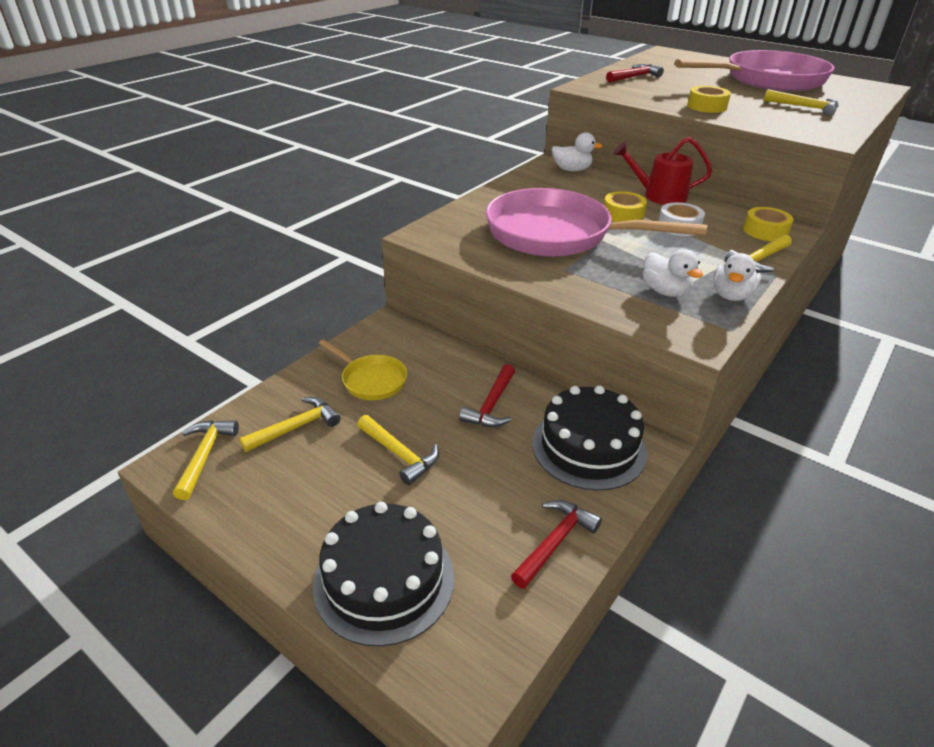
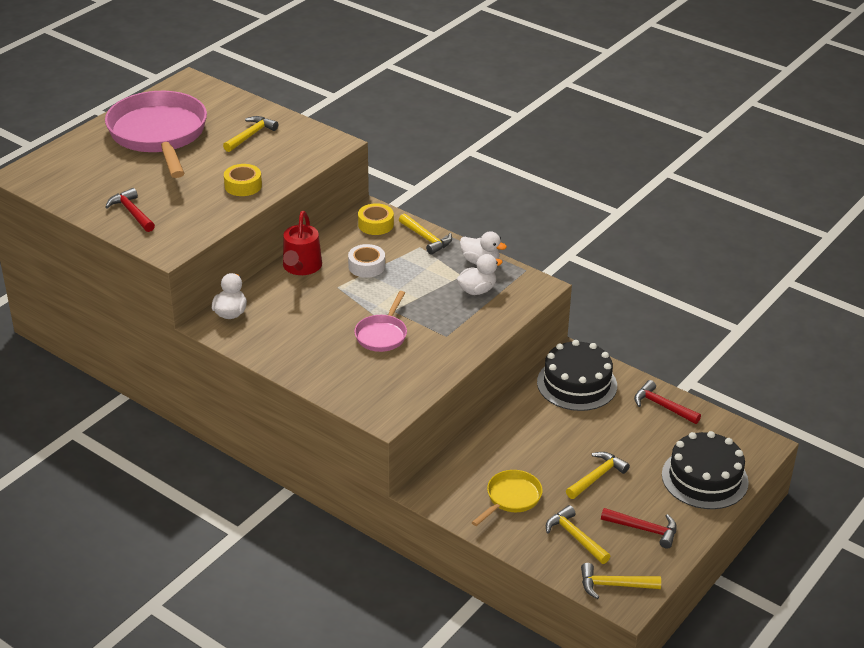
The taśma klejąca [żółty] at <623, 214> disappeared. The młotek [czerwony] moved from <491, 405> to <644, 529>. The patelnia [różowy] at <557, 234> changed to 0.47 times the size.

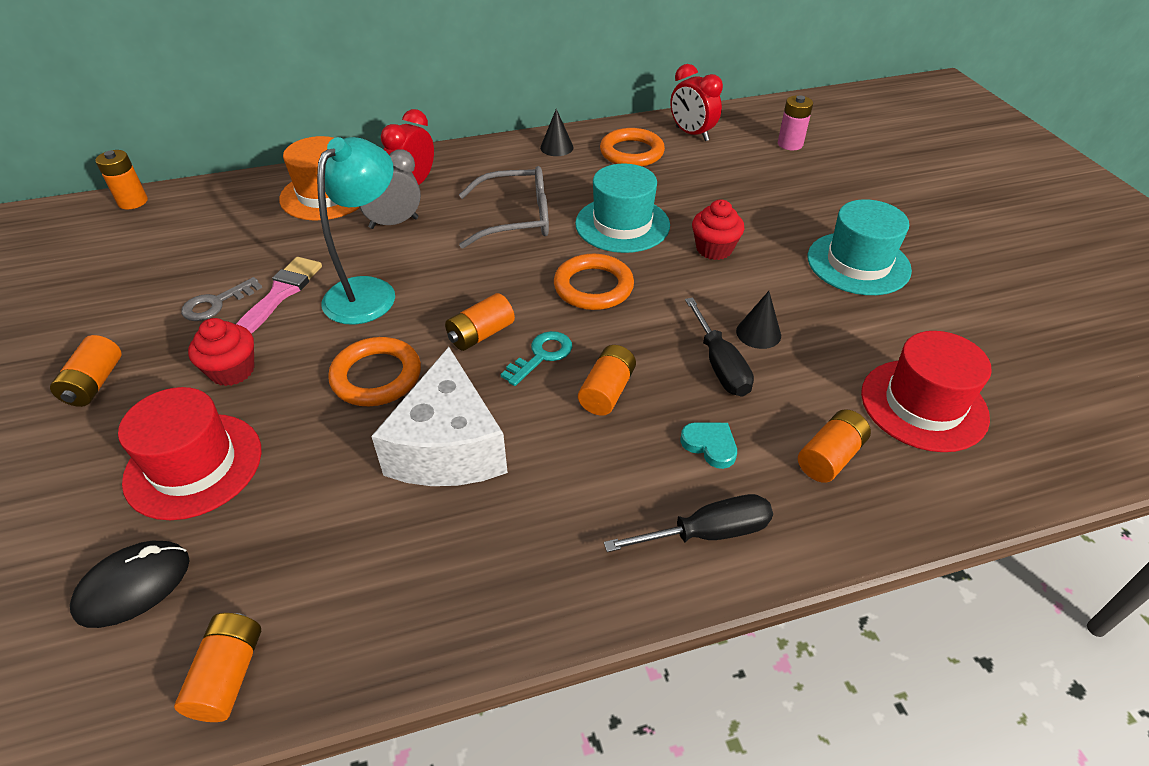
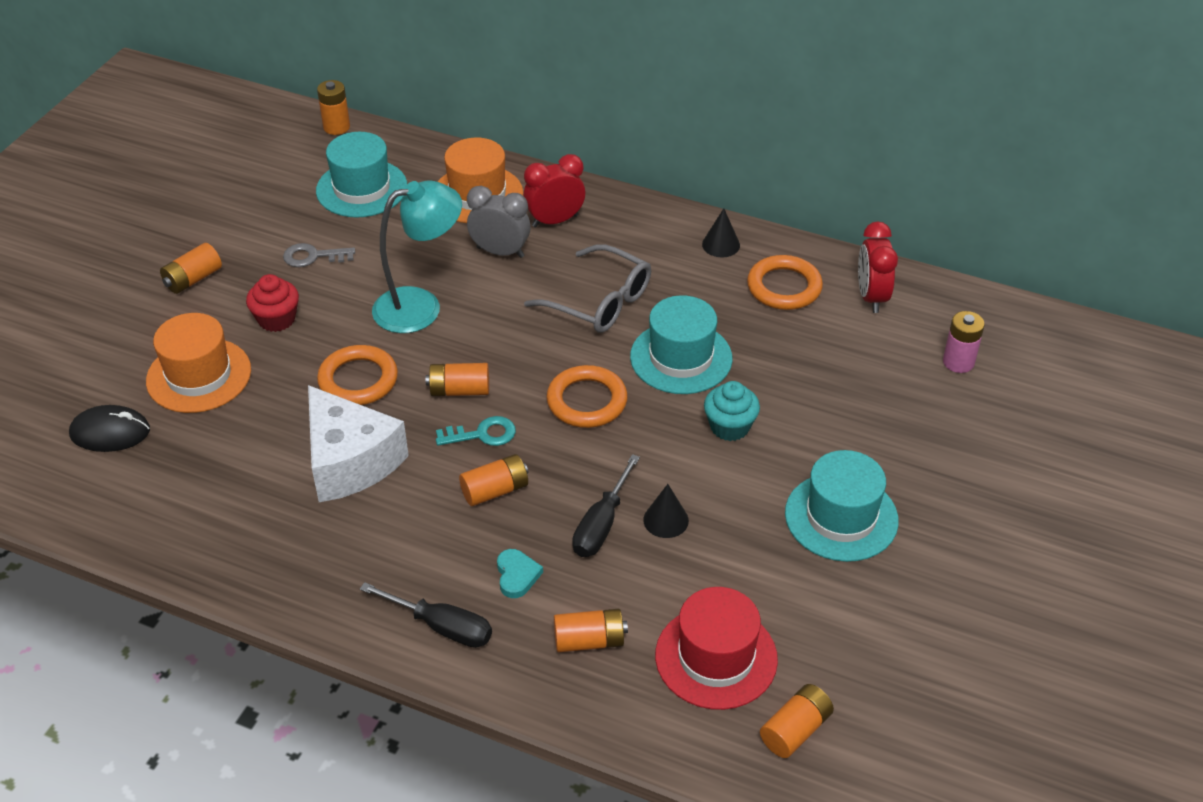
The pędzel [różowy] at <280, 294> disappeared. The kapelusz [turkusowy] at <361, 188> appeared. The bateria [pomarańczowy] moved from <228, 675> to <795, 730>. The kapelusz [czerwony] at <194, 465> became the kapelusz [pomarańczowy] at <199, 375>. The muffinka [czerwony] at <714, 249> became the muffinka [turkusowy] at <730, 427>. The ser [biały] at <448, 447> turned 75 degrees counterclockwise.

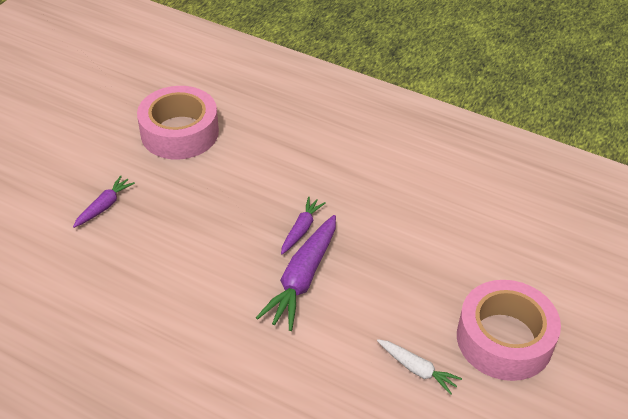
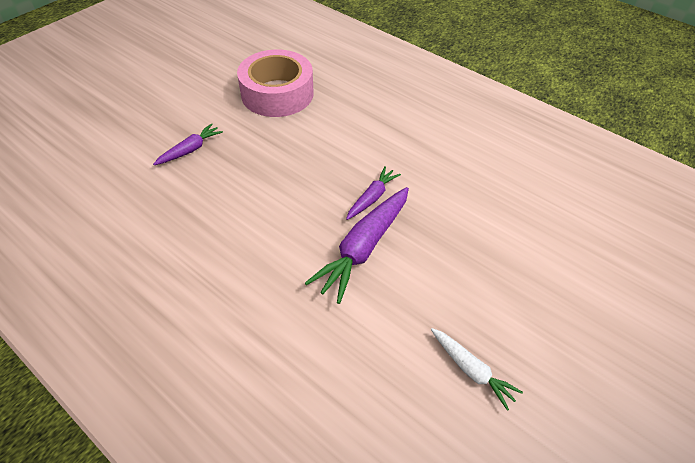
The taśma klejąca [różowy] at <504, 339> disappeared.

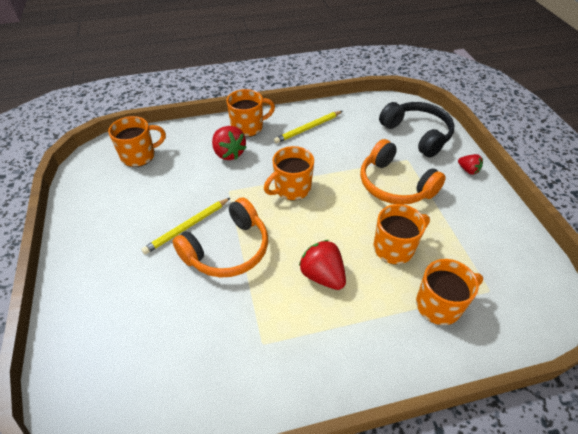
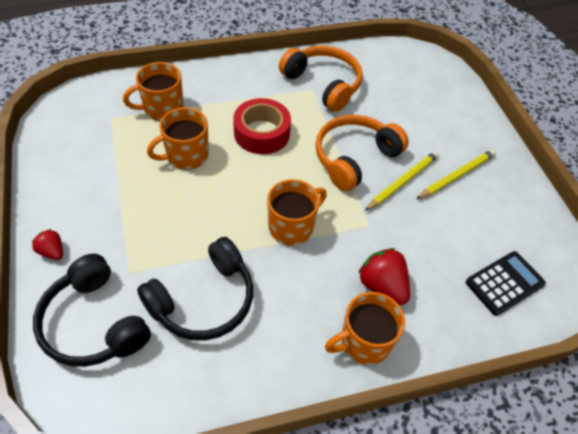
The słuchawki [czarny] at <203, 300> appeared. The ołówek [żółty] moved from <308, 128> to <456, 176>. The słuchawki [pomarańczowy] moved from <394, 185> to <323, 84>. The kubek [pomarańczowy] at <139, 156> was replaced by the kalkulator [czarny] at <504, 283>. The truskawka [czerwony] at <322, 276> was replaced by the taśma klejąca [czerwony] at <262, 133>.

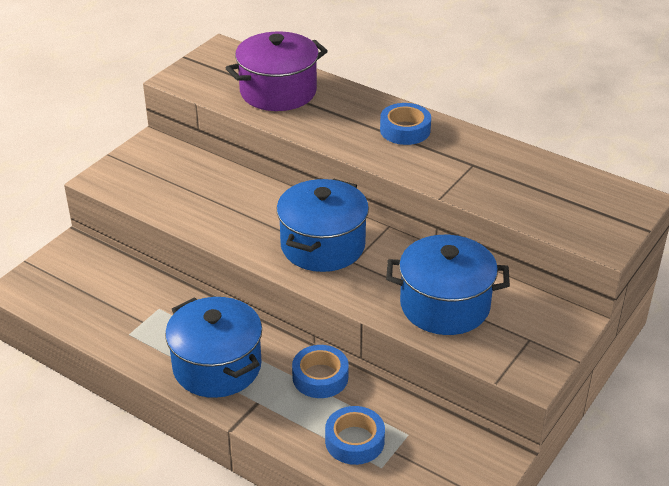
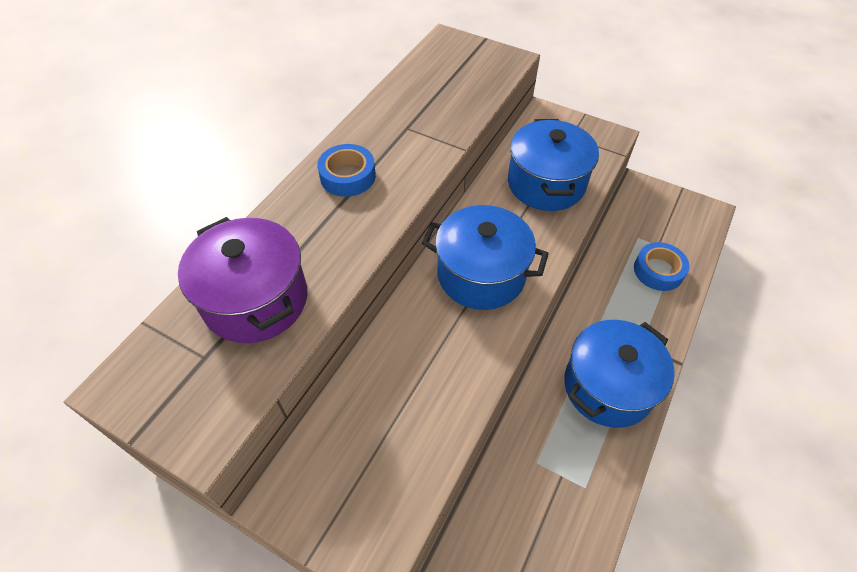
The taśma klejąca [niebieski] at <320, 377> disappeared.

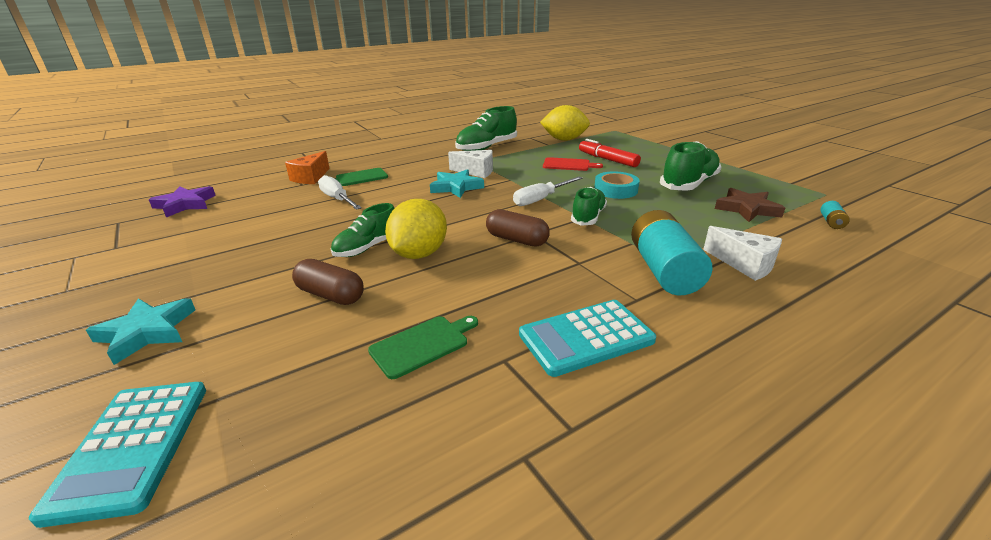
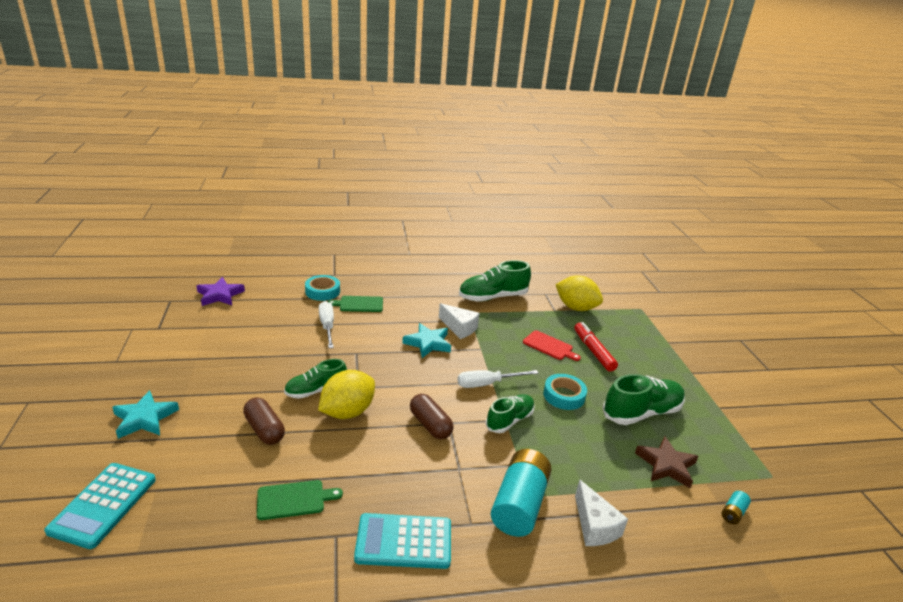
The ser [pomarańczowy] at <311, 177> was replaced by the taśma klejąca [turkusowy] at <322, 291>.

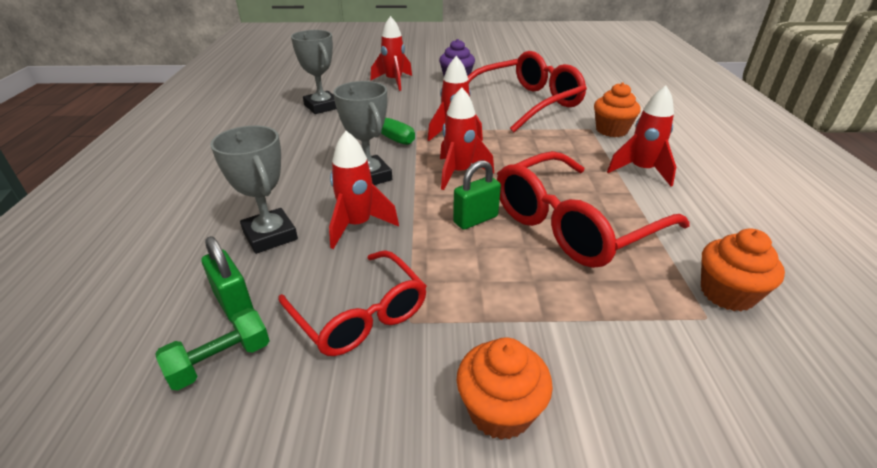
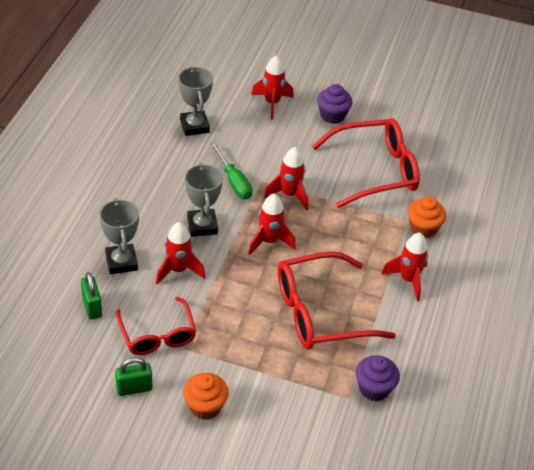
The hantel [zielony] at <220, 361> disappeared. The kłódka [zielony] moved from <475, 219> to <134, 388>. The muffinka [pomarańczowy] at <727, 293> became the muffinka [fioletowy] at <374, 388>.

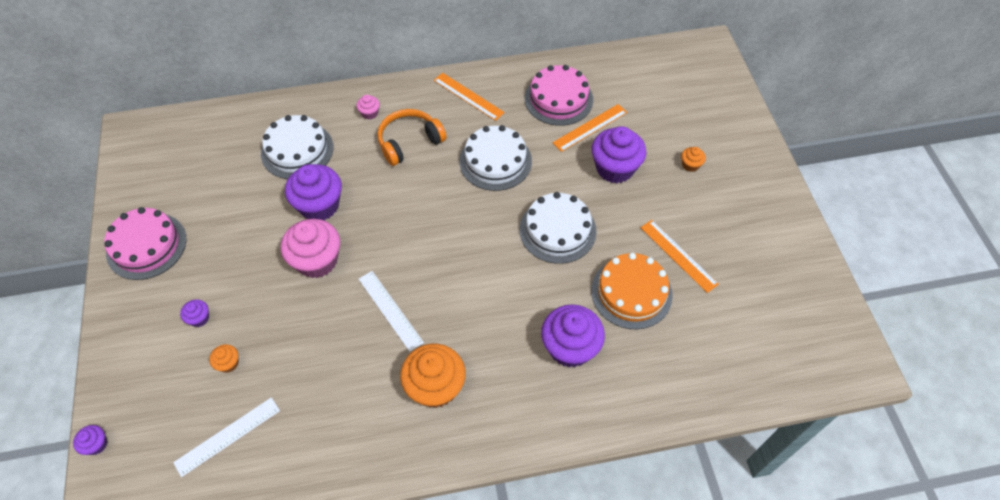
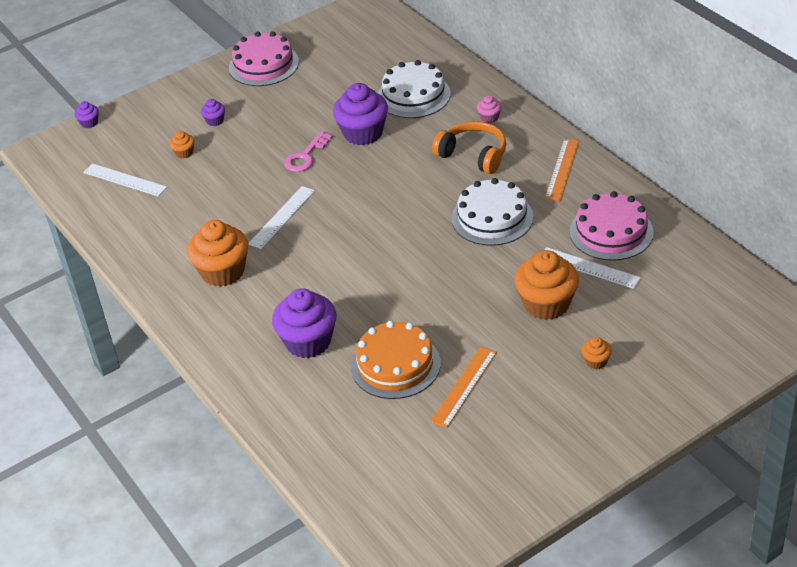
The tort [biały] at <557, 230> disappeared. The muffinka [różowy] at <317, 260> was replaced by the klucz [różowy] at <305, 156>. The linijka [pomarańczowy] at <590, 127> became the linijka [biały] at <589, 268>. The muffinka [fioletowy] at <615, 168> became the muffinka [pomarańczowy] at <546, 304>.

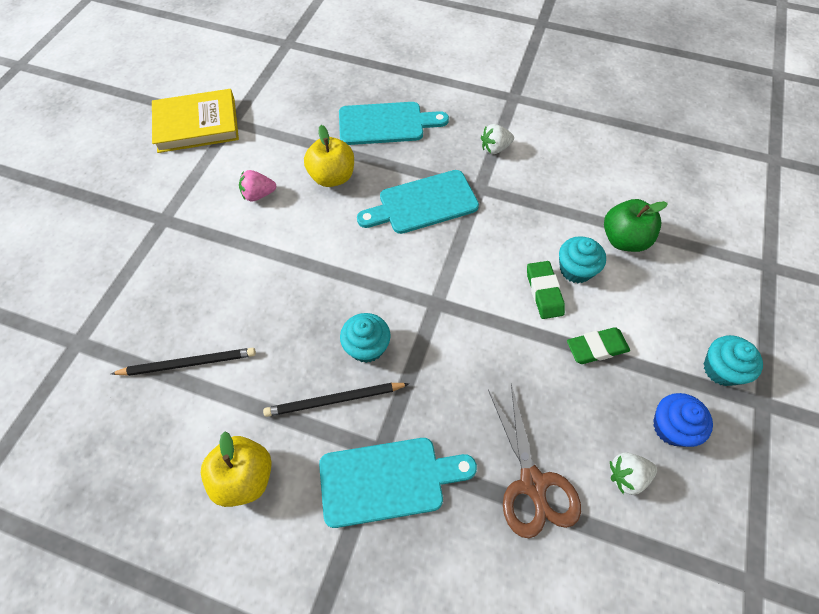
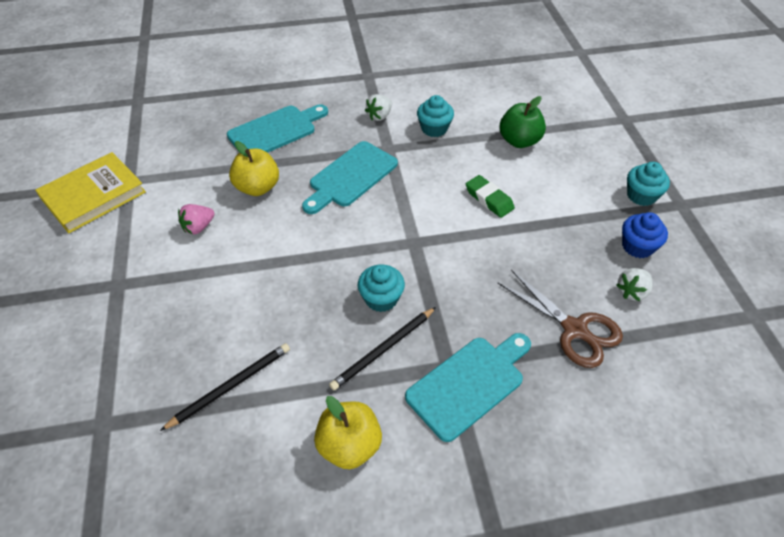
The gumka do mazania [zielony] at <596, 348> disappeared. The muffinka [turkusowy] moved from <575, 269> to <434, 128>.

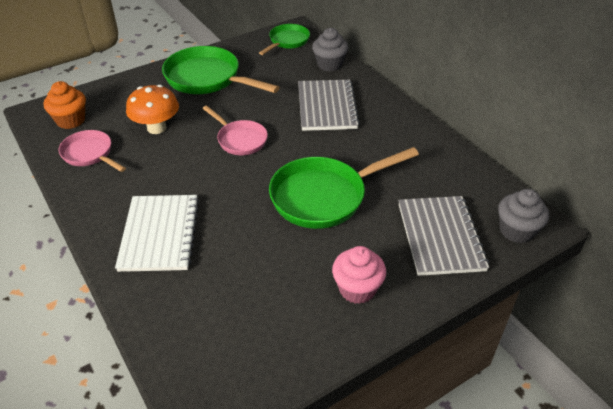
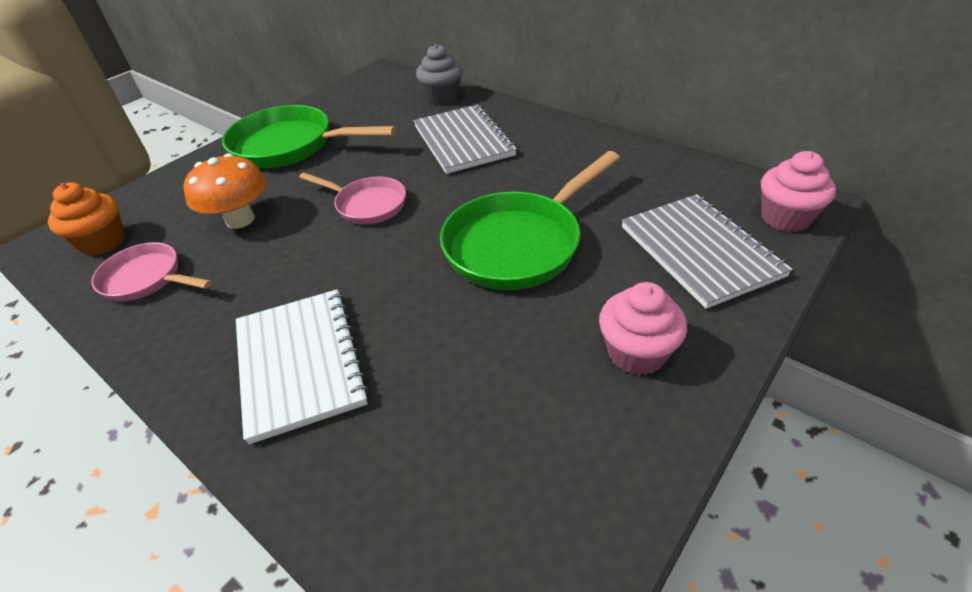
The patelnia [zielony] at <287, 41> disappeared. The muffinka [szary] at <516, 231> became the muffinka [różowy] at <785, 218>.

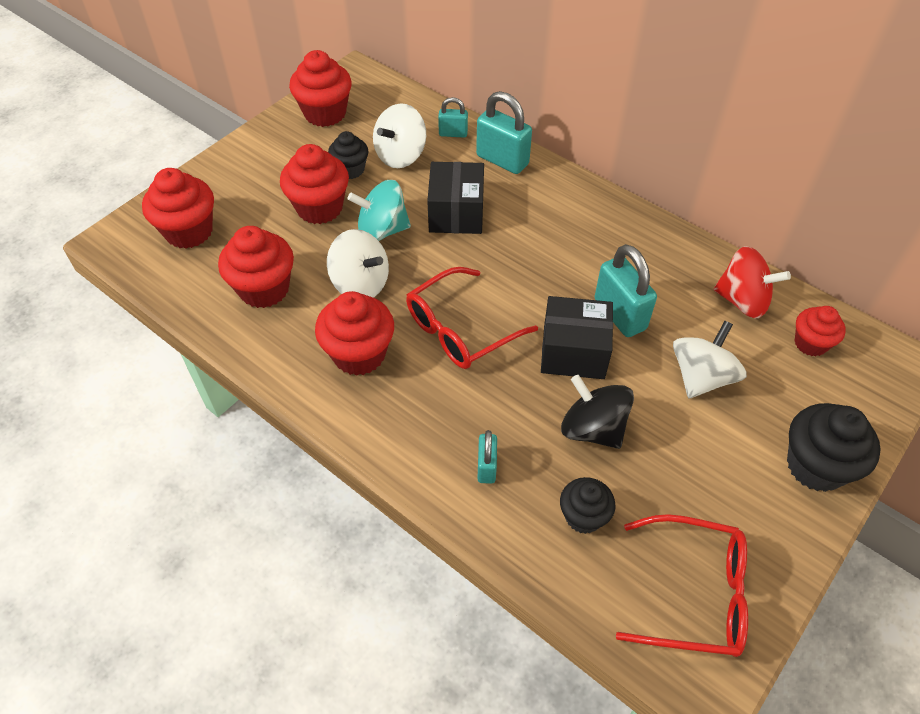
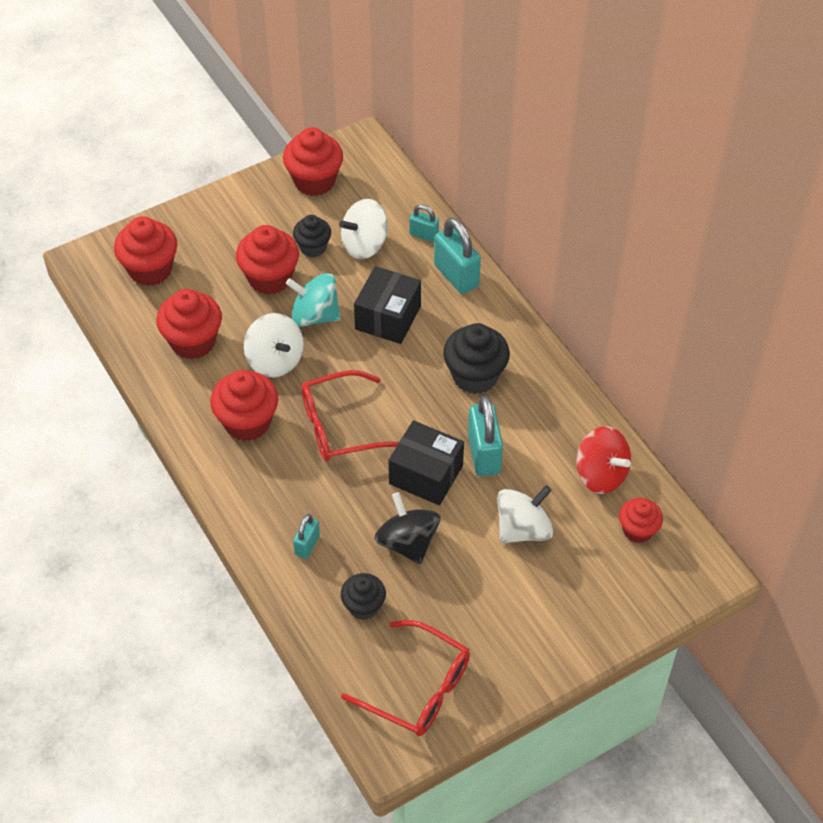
The muffinka [czarny] moved from <815, 466> to <475, 376>.

